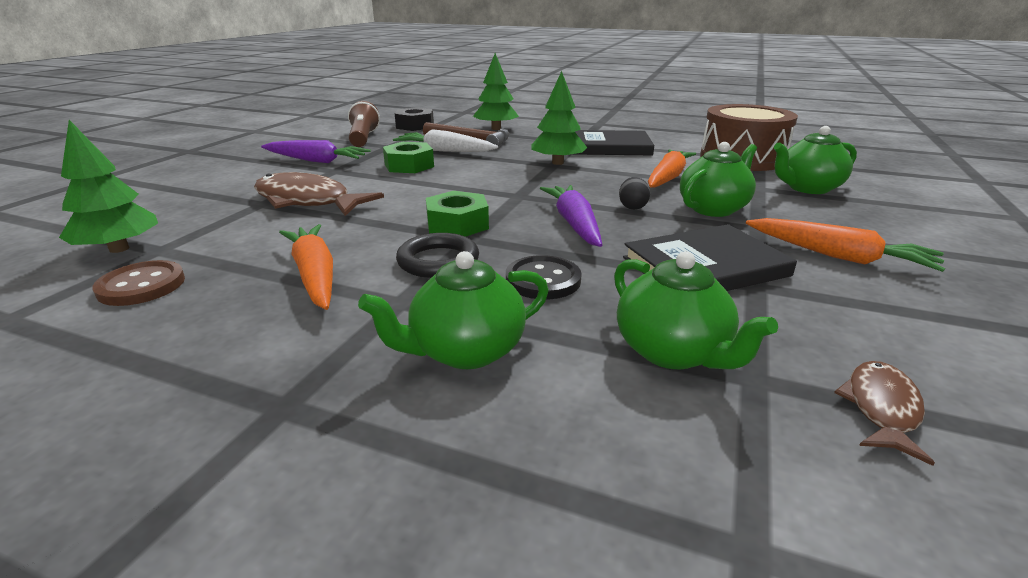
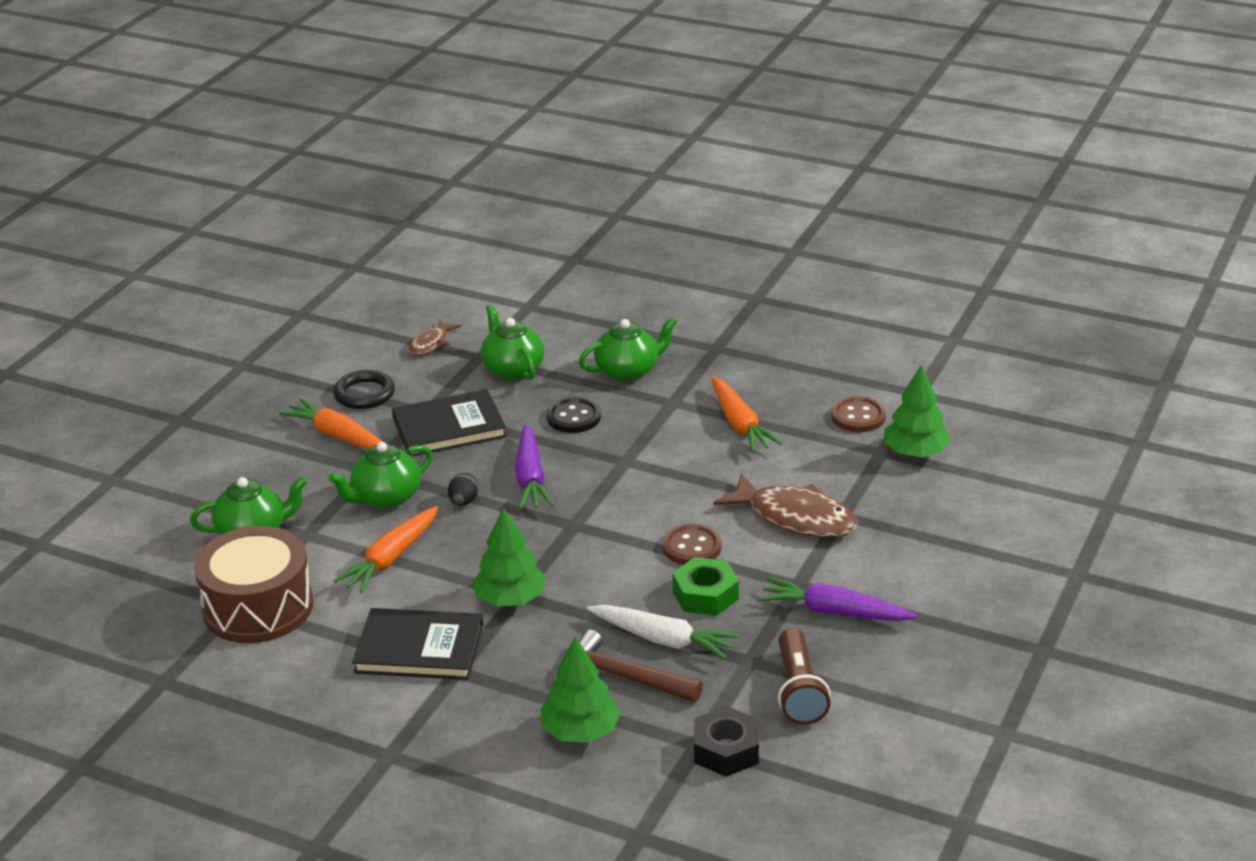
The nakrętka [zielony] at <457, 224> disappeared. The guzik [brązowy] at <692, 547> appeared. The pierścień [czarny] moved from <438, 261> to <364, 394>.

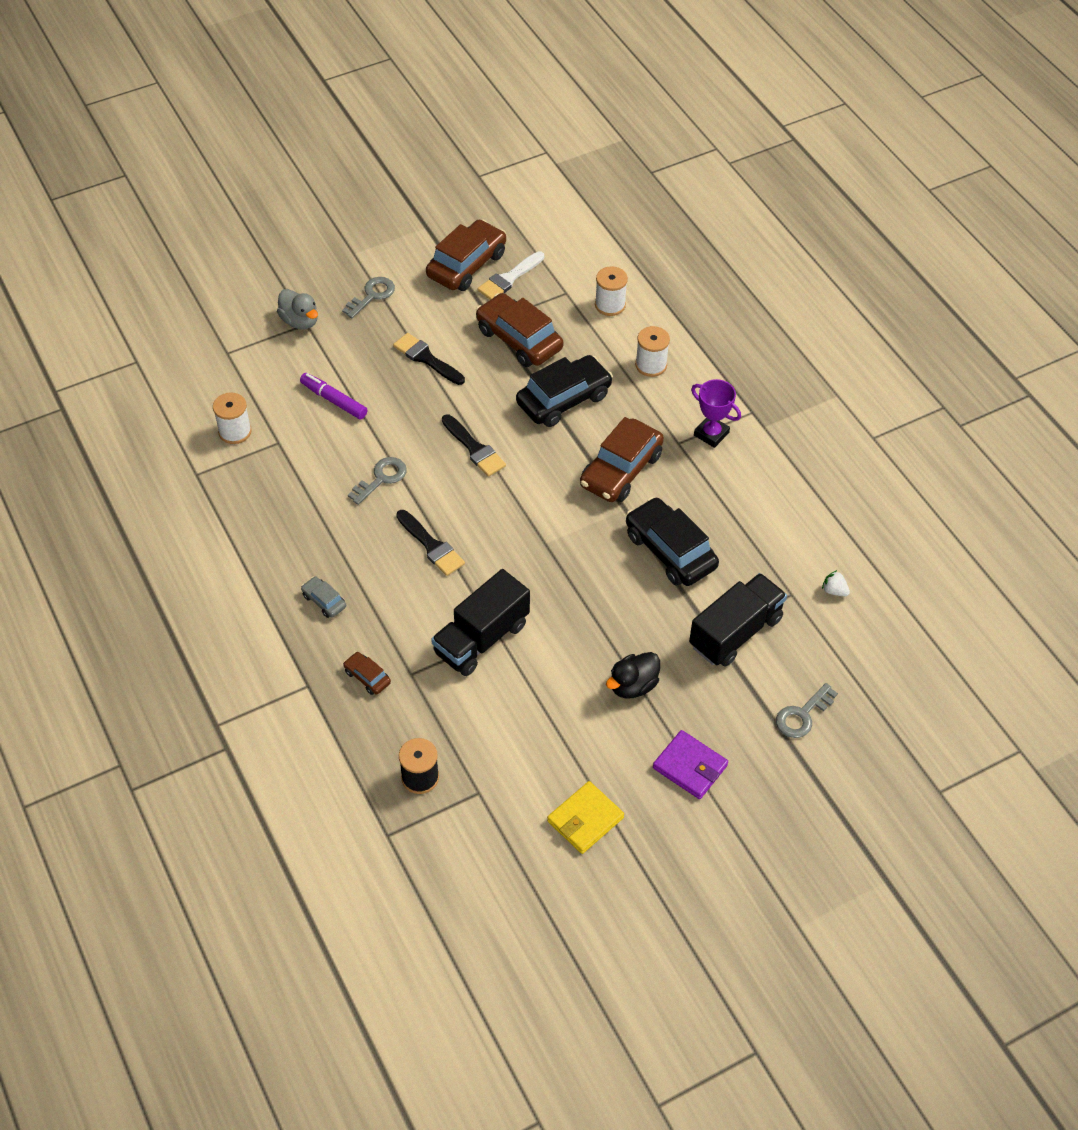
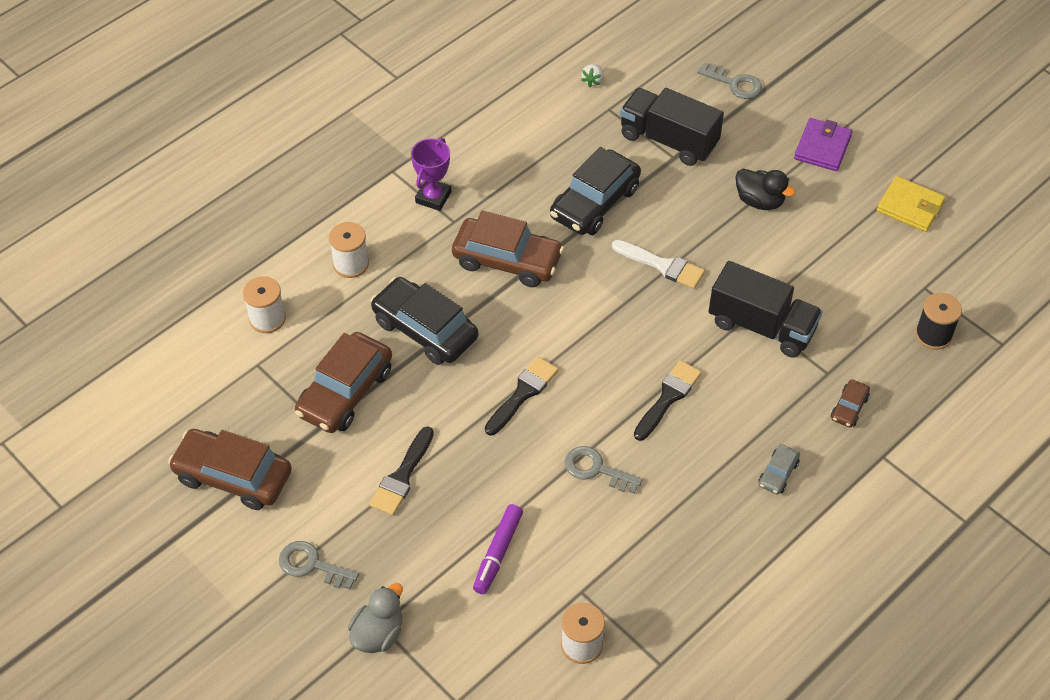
The pędzel [biały] moved from <509, 278> to <662, 265>.

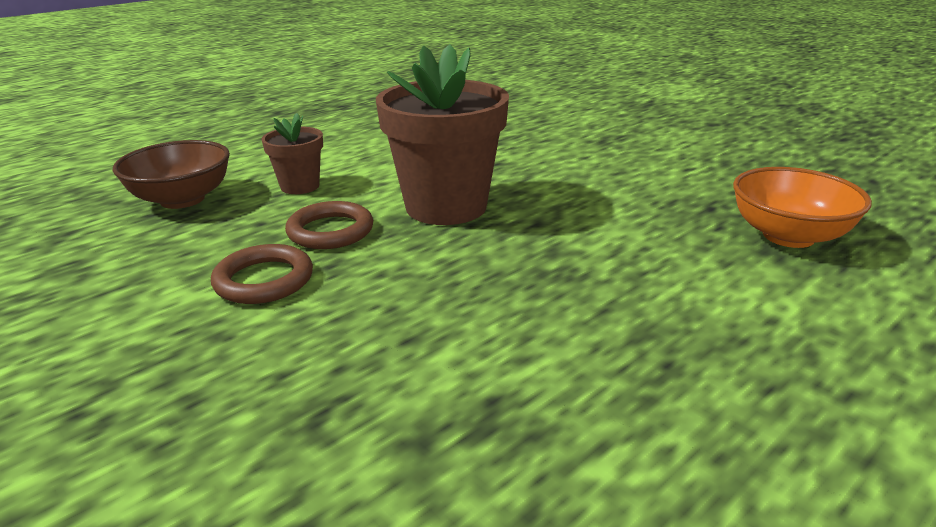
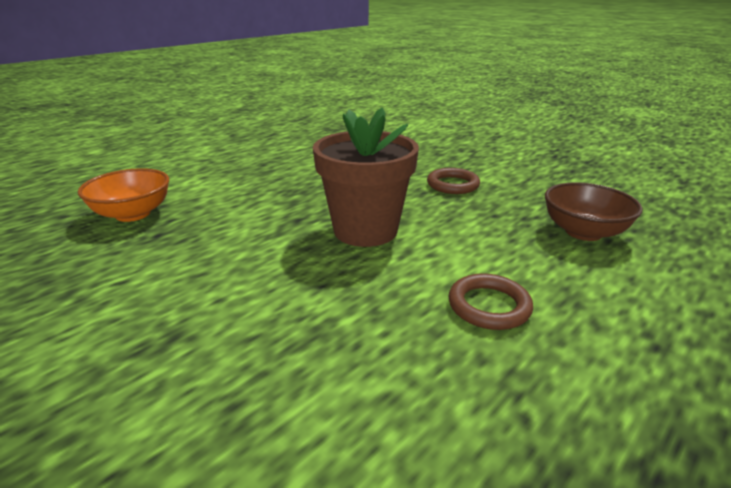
The doniczka [brązowy] at <300, 186> disappeared. The pierścień [brązowy] moved from <330, 231> to <489, 306>.

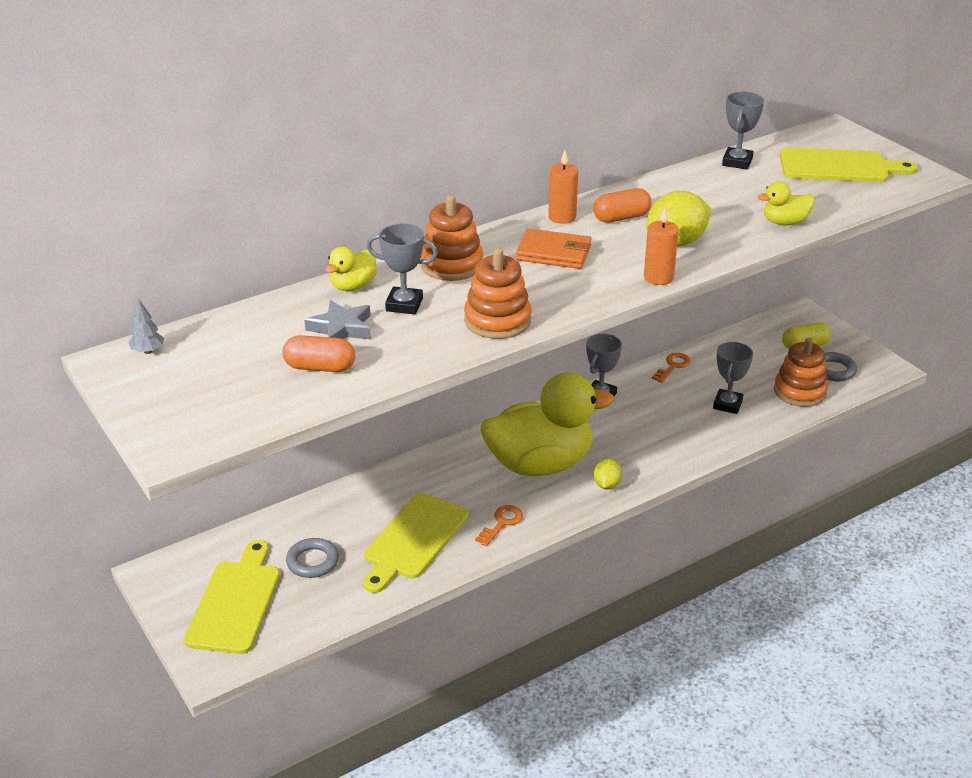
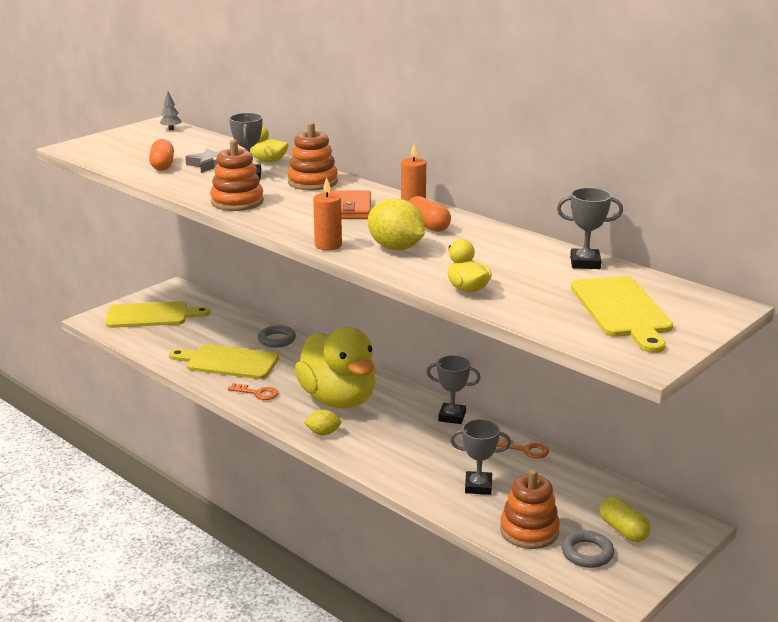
The pierścień [szary] moved from <312, 561> to <276, 340>.

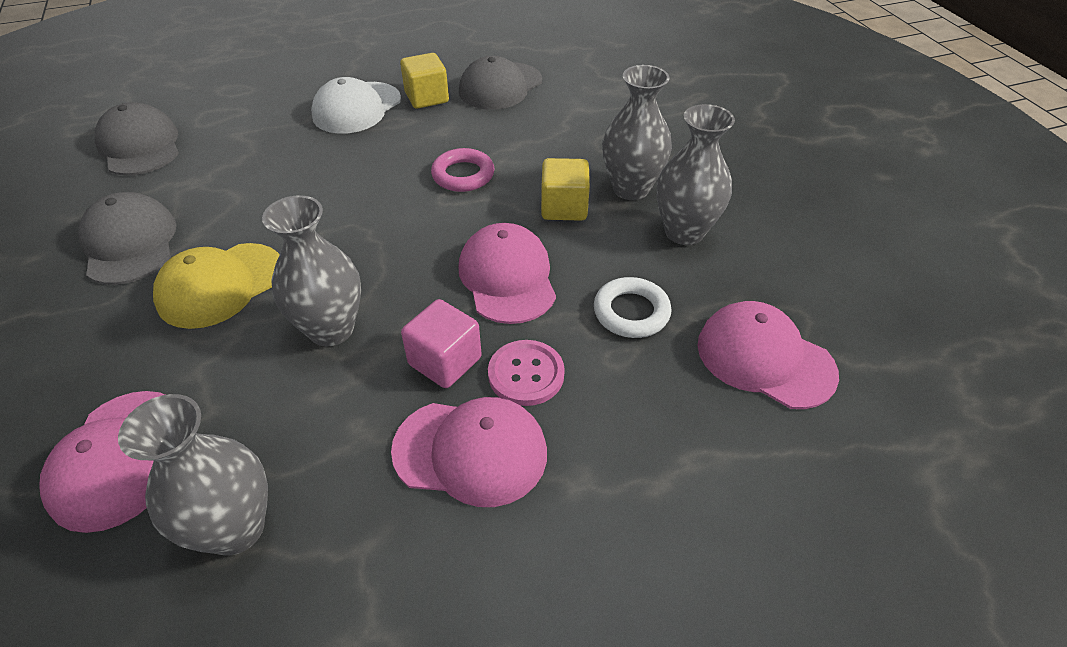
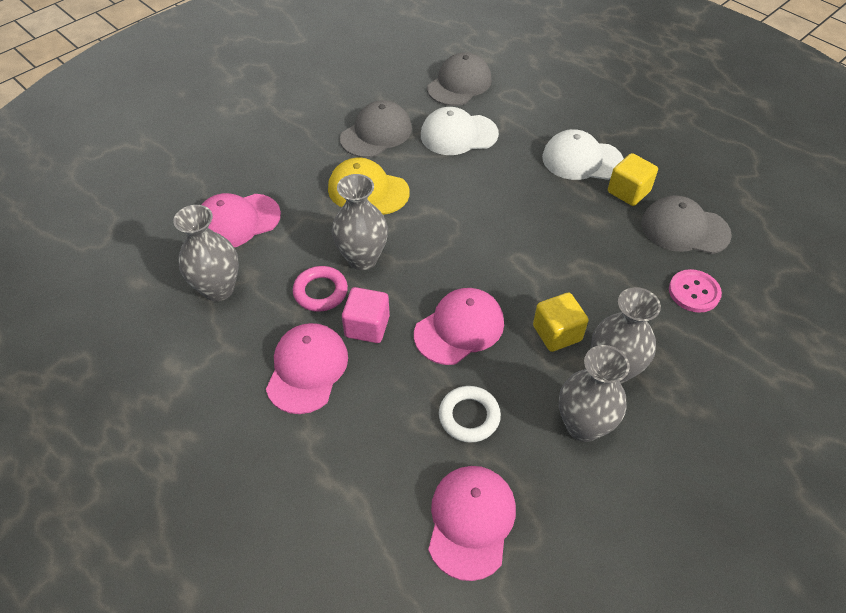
The czapka [biały] at <458, 134> appeared. The pierścień [różowy] moved from <463, 175> to <320, 292>. The guzik [różowy] moved from <526, 374> to <694, 292>. The czapka [różowy] at <471, 451> turned 150 degrees counterclockwise.

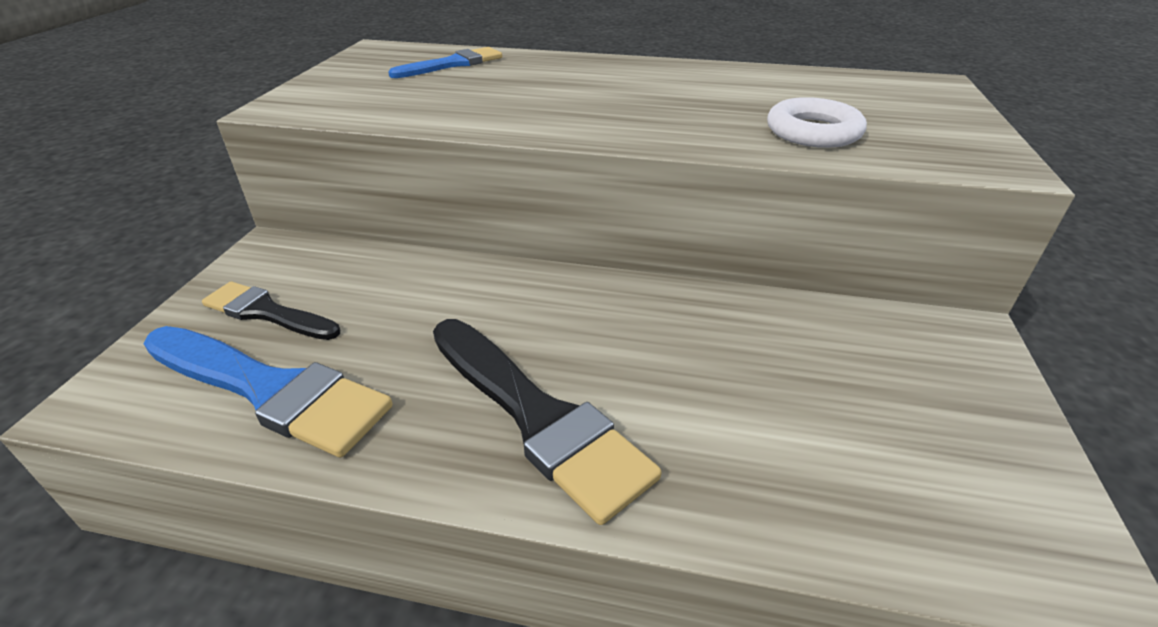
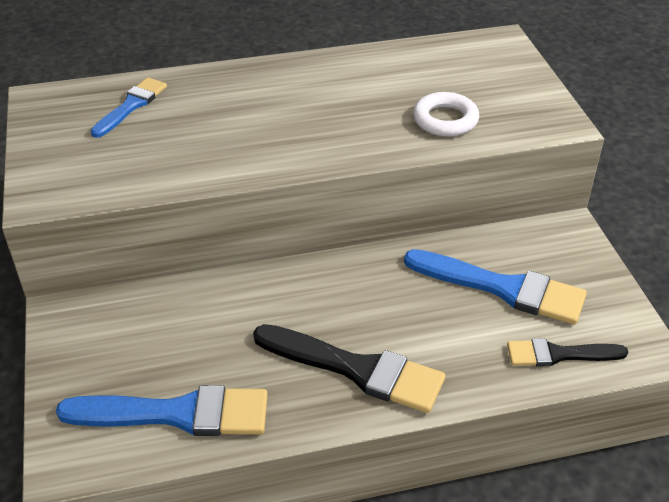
The pędzel [niebieski] at <503, 288> appeared. The pędzel [czarny] moved from <267, 312> to <559, 354>.

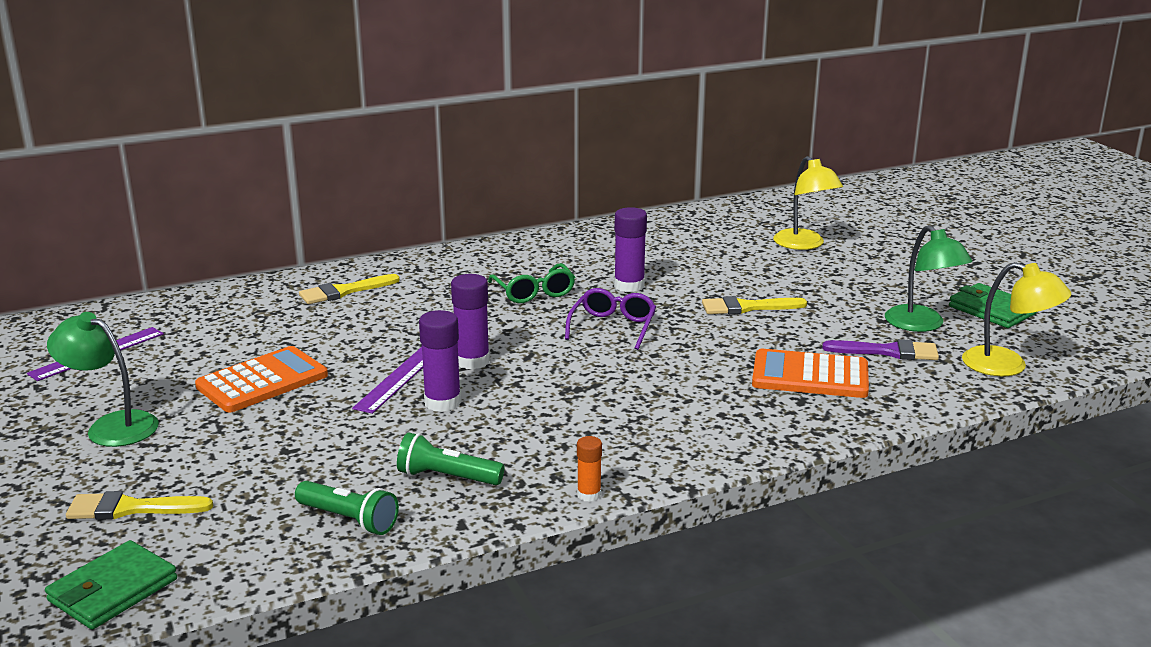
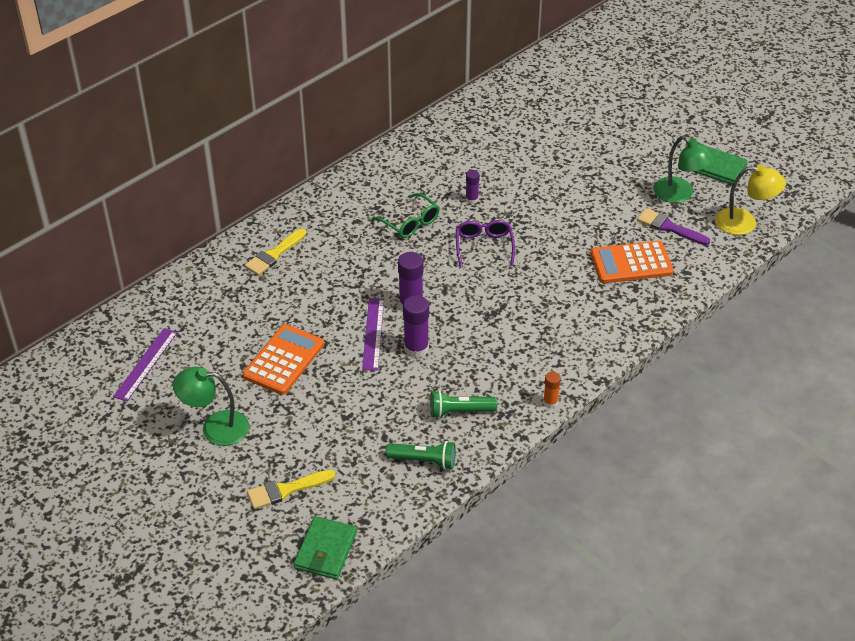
The pędzel [żółty] at <747, 307> disappeared. The lampka [żółty] at <804, 244> disappeared. The pędzel [fioletowy] at <888, 352> turned 135 degrees counterclockwise. The klej w sztyfcie [fioletowy] at <629, 286> changed to 0.58 times the size.

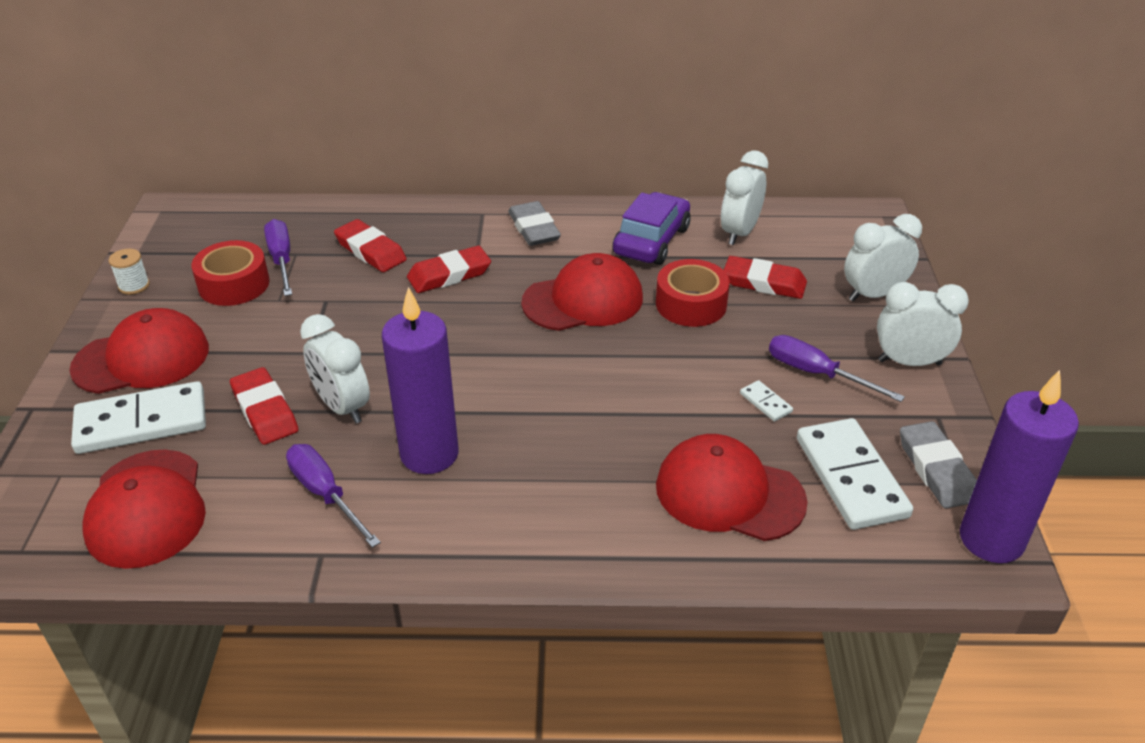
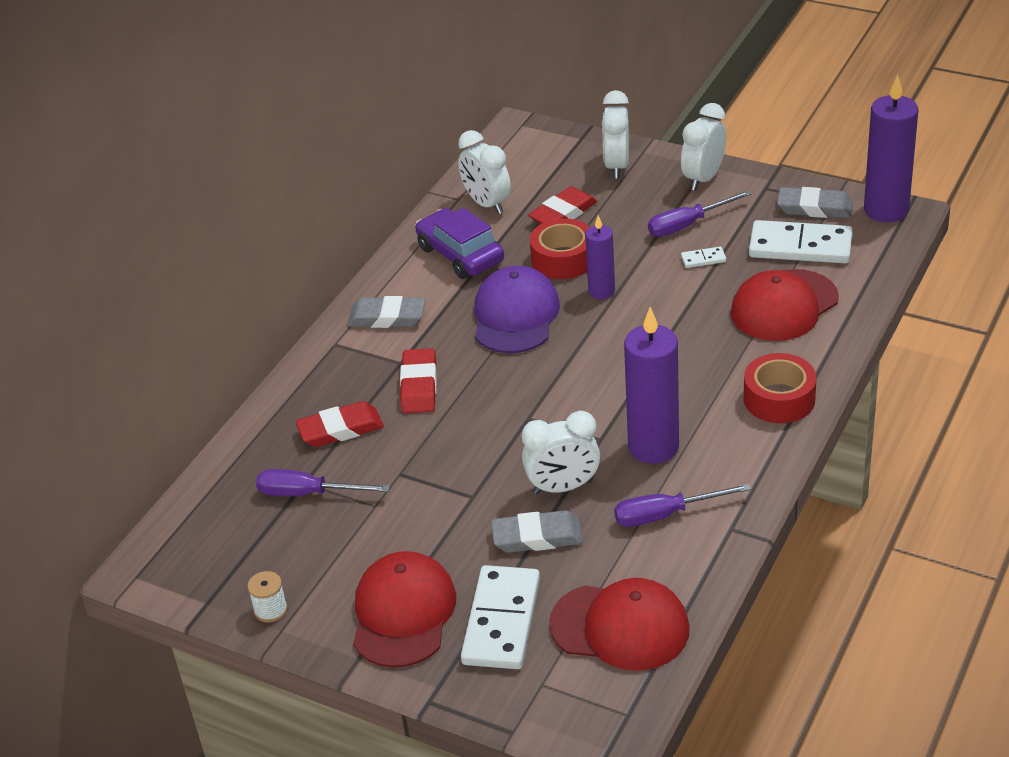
The świeca [fioletowy] at <601, 291> appeared. The taśma klejąca [czerwony] moved from <234, 284> to <779, 399>. The gumka do mazania [czerwony] at <265, 411> became the gumka do mazania [szary] at <537, 537>. The czapka [czerwony] at <583, 300> became the czapka [fioletowy] at <515, 315>.

